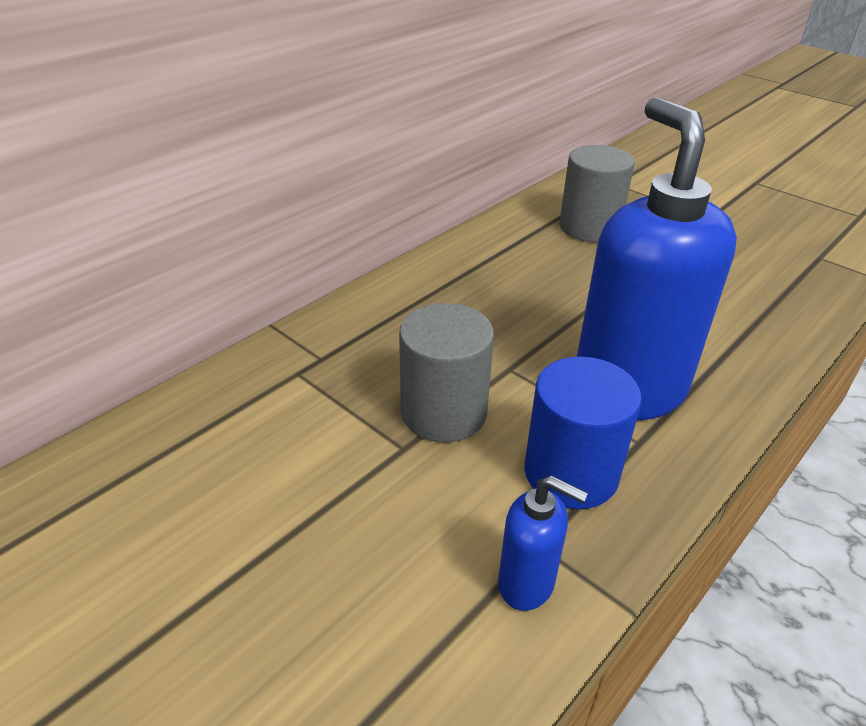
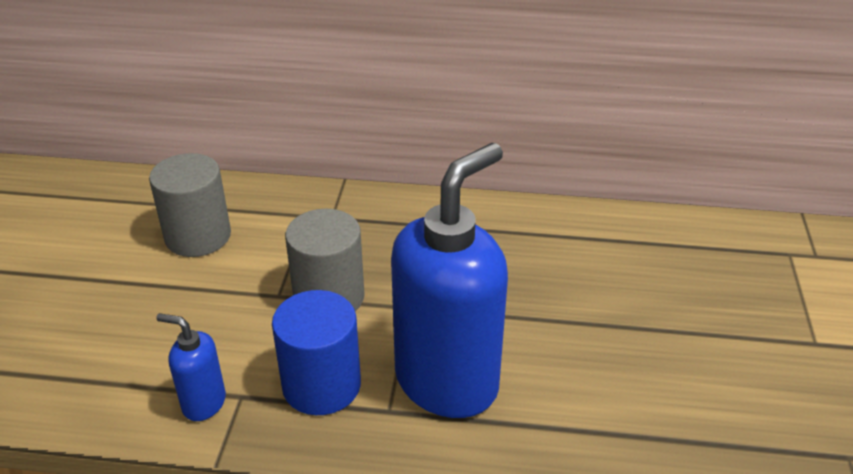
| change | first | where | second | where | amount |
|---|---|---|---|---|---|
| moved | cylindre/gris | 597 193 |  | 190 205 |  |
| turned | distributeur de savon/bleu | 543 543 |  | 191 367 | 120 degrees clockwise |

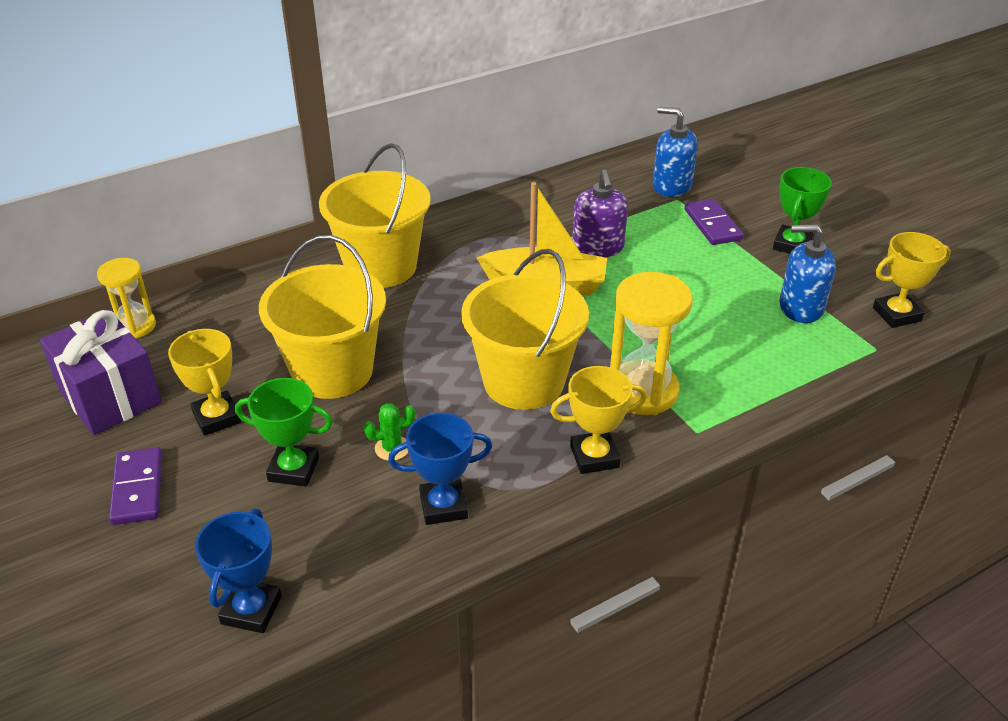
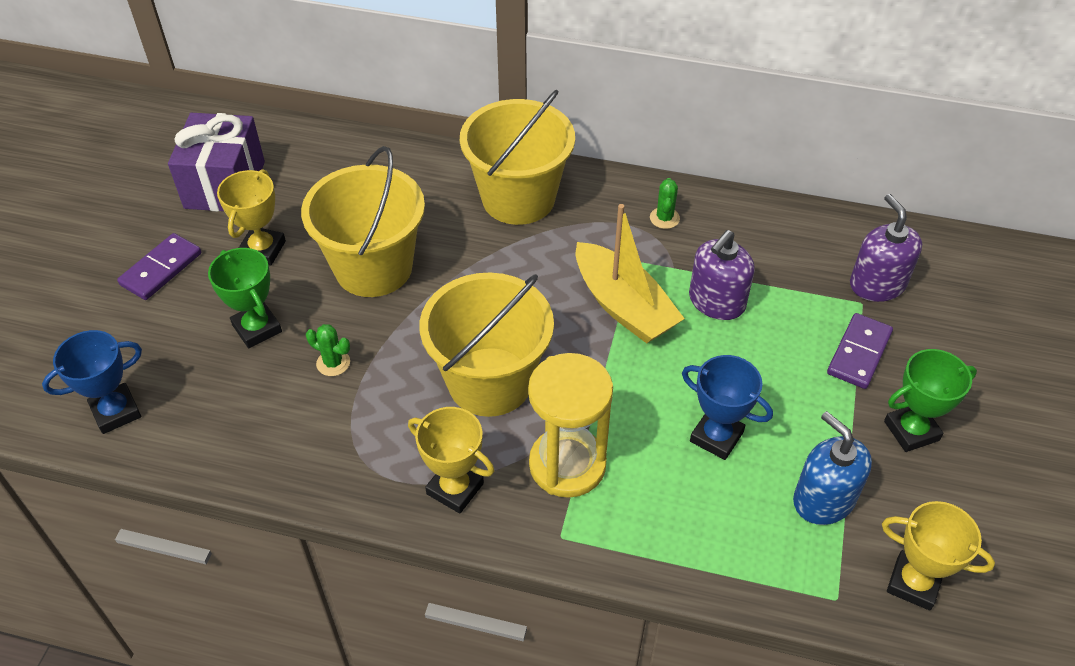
| change | first | where | second | where | amount |
|---|---|---|---|---|---|
| added |  |  | cactus/vert | 665 203 |  |
| moved | trophée/bleu | 440 469 |  | 727 407 |  |
| recoloured | distributeur de savon/bleu | 675 152 | distributeur de savon/violet | 886 248 |  |
| removed | sablier/jaune | 126 298 |  |  |  |

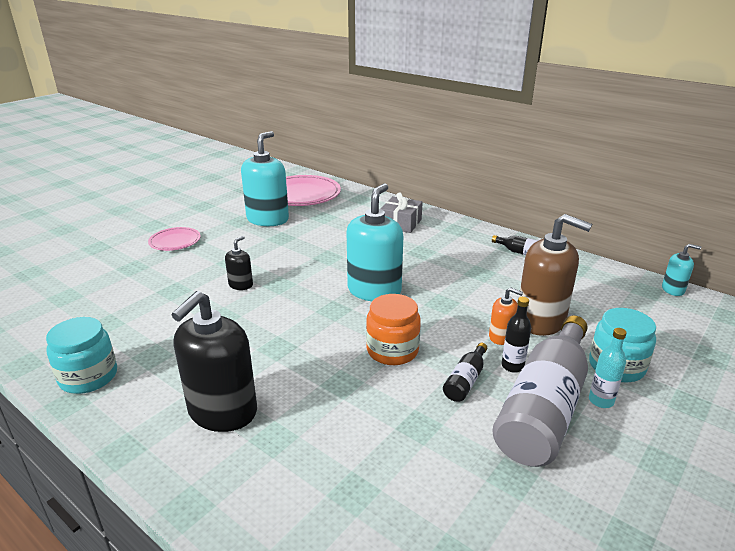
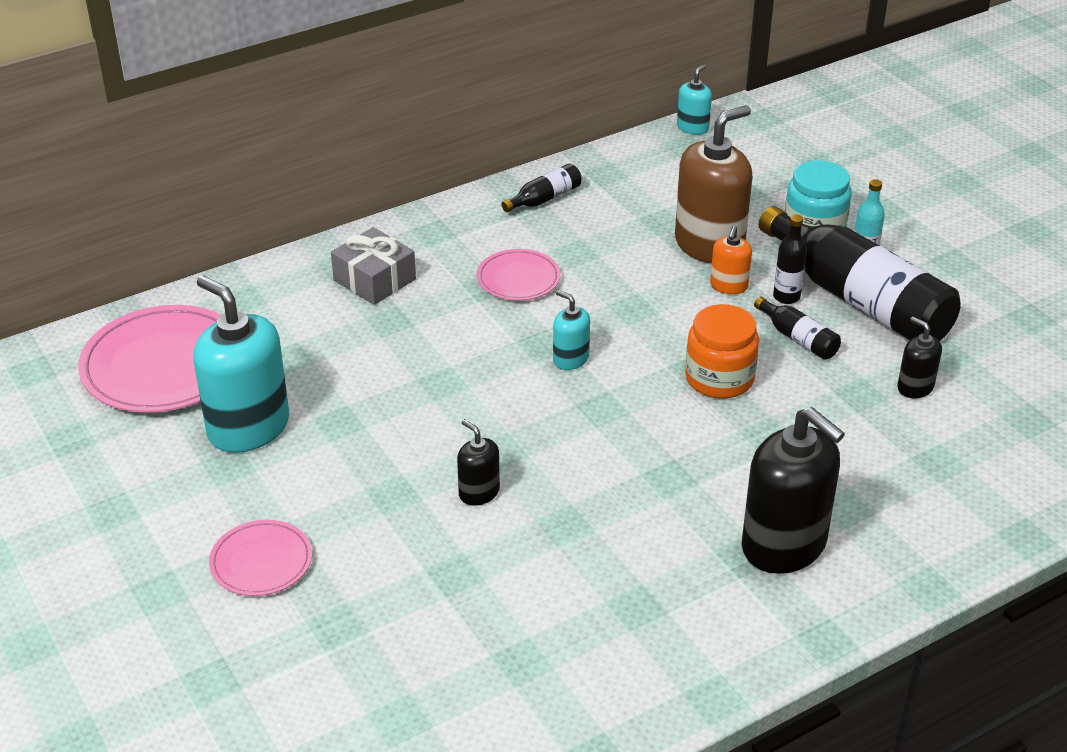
| change | first | where | second | where | amount |
|---|---|---|---|---|---|
| added |  |  | assiette/rose | 519 275 |  |
| resized | distributeur de savon/turquoise | 375 242 |  | 571 330 | x0.48 |
| turned | distributeur de savon/orange | 506 316 |  | 731 259 | 150 degrees clockwise |
| recoloured | bouteille/gris | 540 391 | bouteille/noir | 860 273 |  |
| added |  |  | distributeur de savon/noir | 919 357 |  |
| removed | bocal/turquoise | 81 355 |  |  |  |

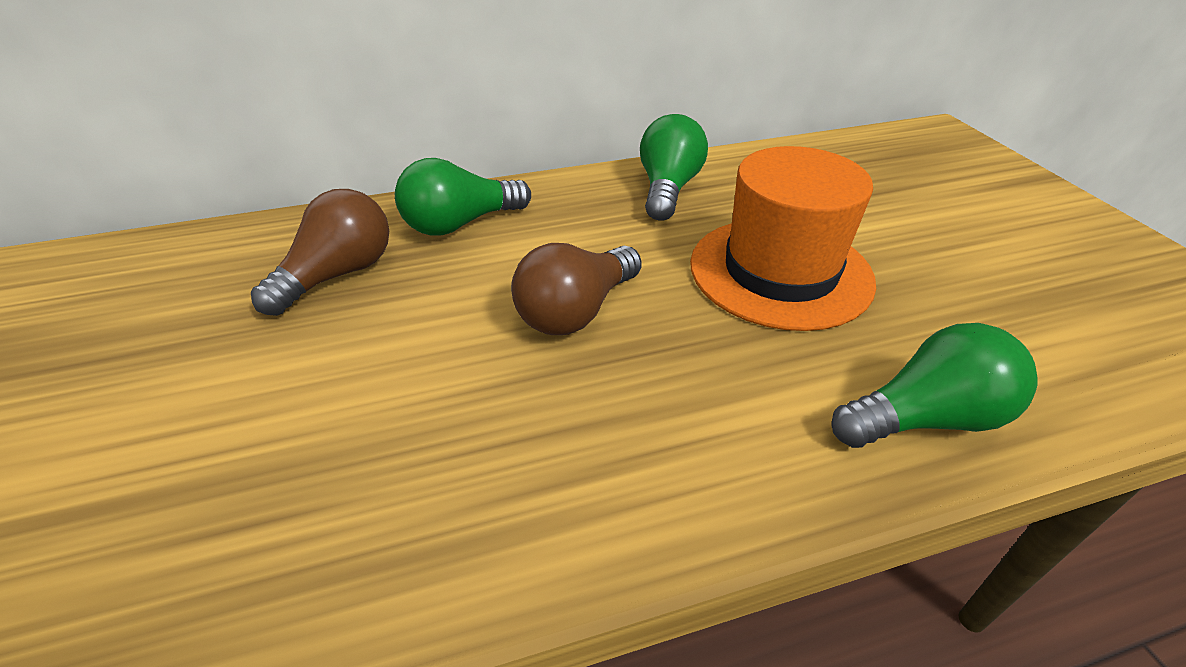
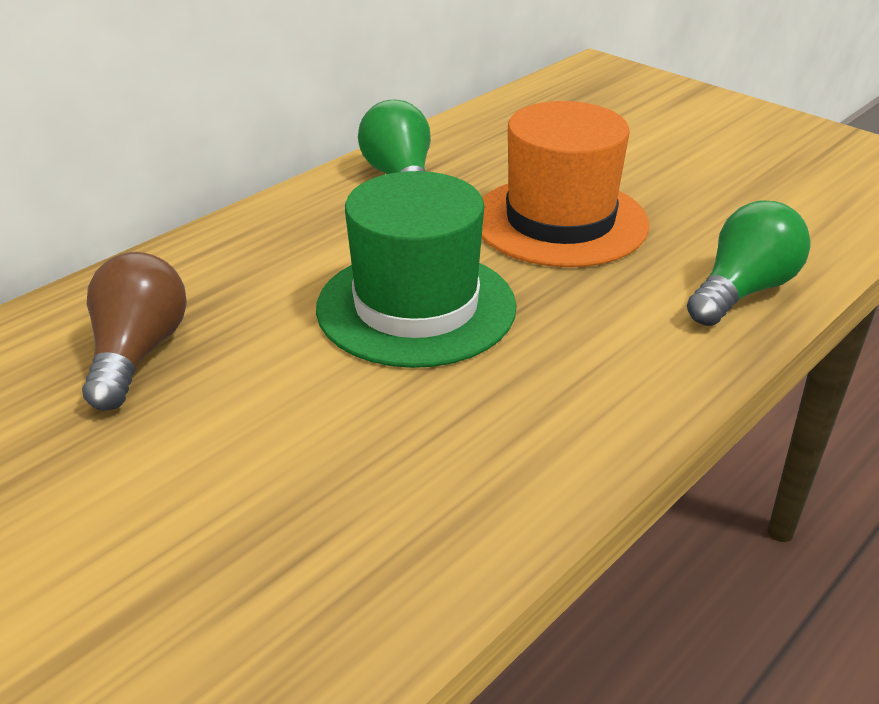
| change | first | where | second | where | amount |
|---|---|---|---|---|---|
| replaced | ampoule/marron | 576 289 | chapeau/vert | 416 269 |  |
| removed | ampoule/vert | 463 197 |  |  |  |

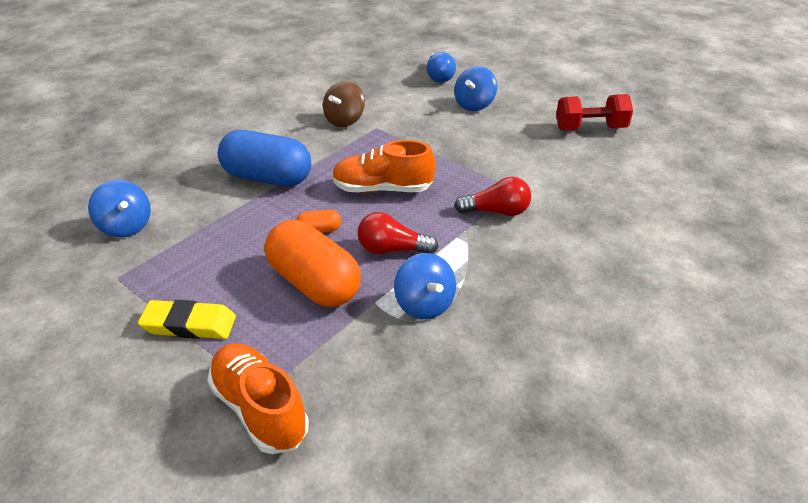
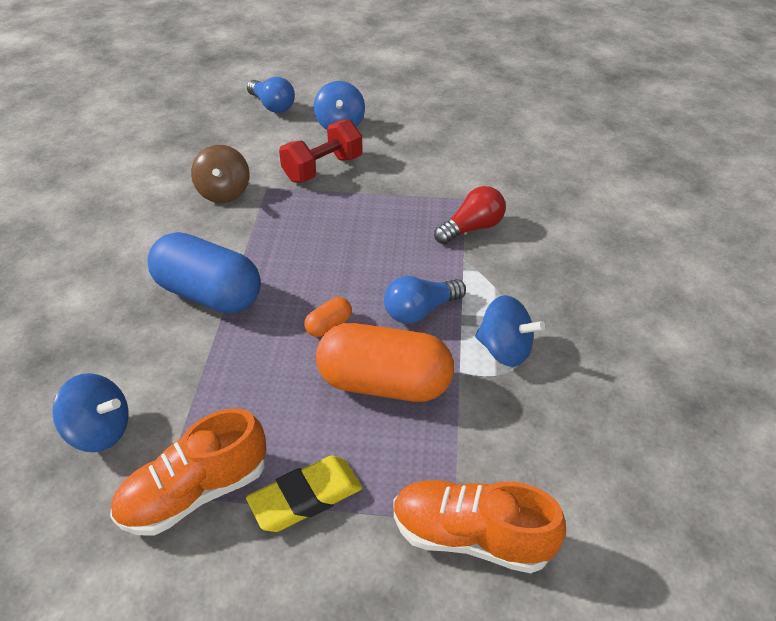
| change | first | where | second | where | amount |
|---|---|---|---|---|---|
| moved | chaussure/orange | 384 166 |  | 188 472 |  |
| turned | gélule/bleu | 264 158 |  | 204 273 | 45 degrees clockwise |
| moved | haltère/rouge | 594 112 |  | 321 151 |  |
| recoloured | ampoule/rouge | 397 233 | ampoule/bleu | 425 300 |  |

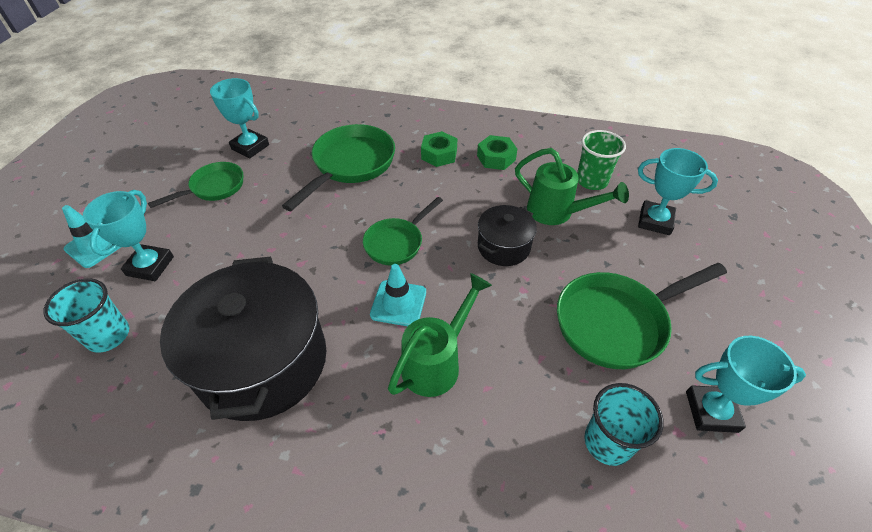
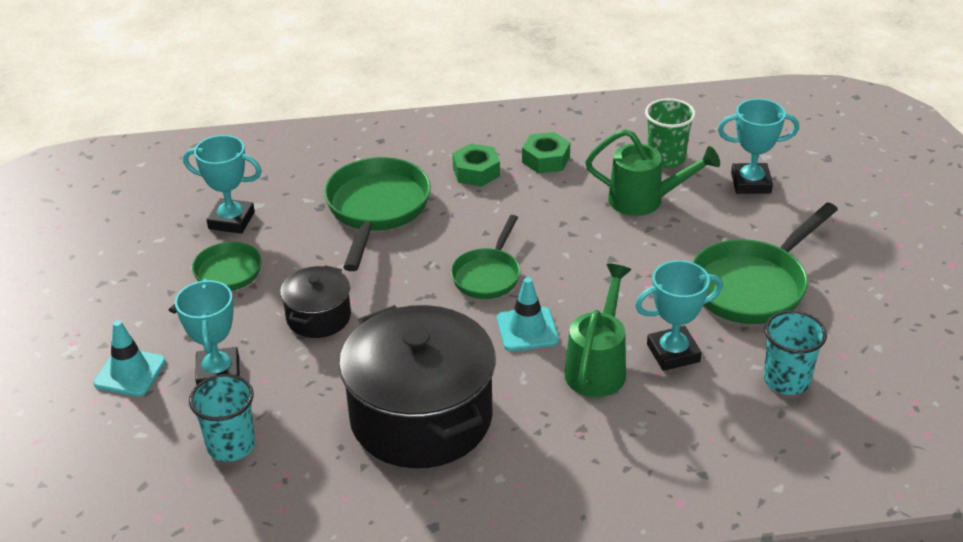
| change | first | where | second | where | amount |
|---|---|---|---|---|---|
| moved | marmite/noir | 507 235 |  | 315 301 |  |
| moved | trophée/turquoise | 746 384 |  | 679 315 |  |

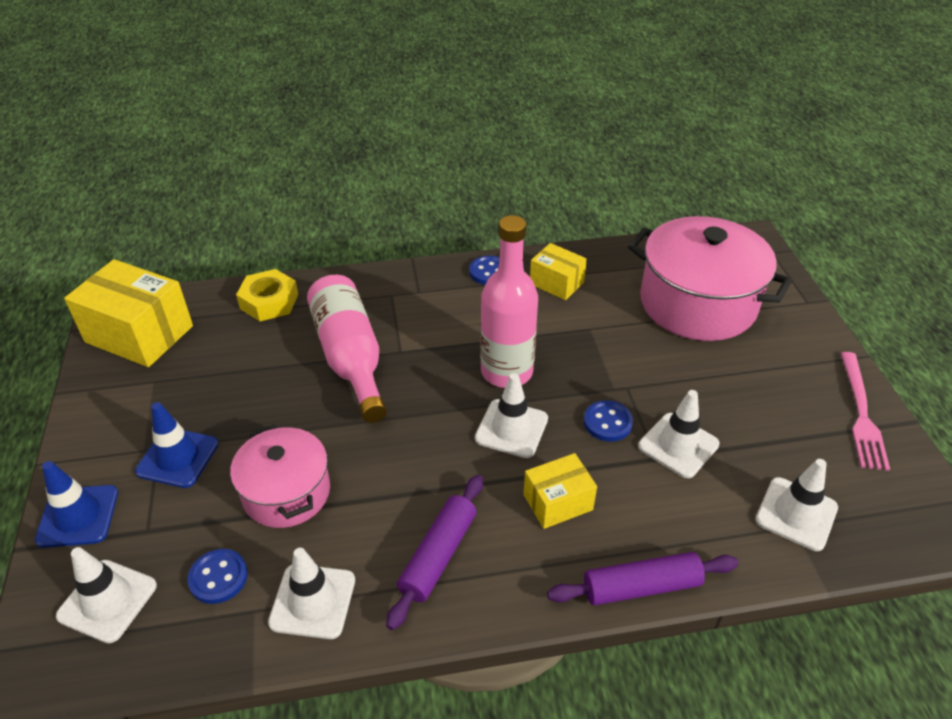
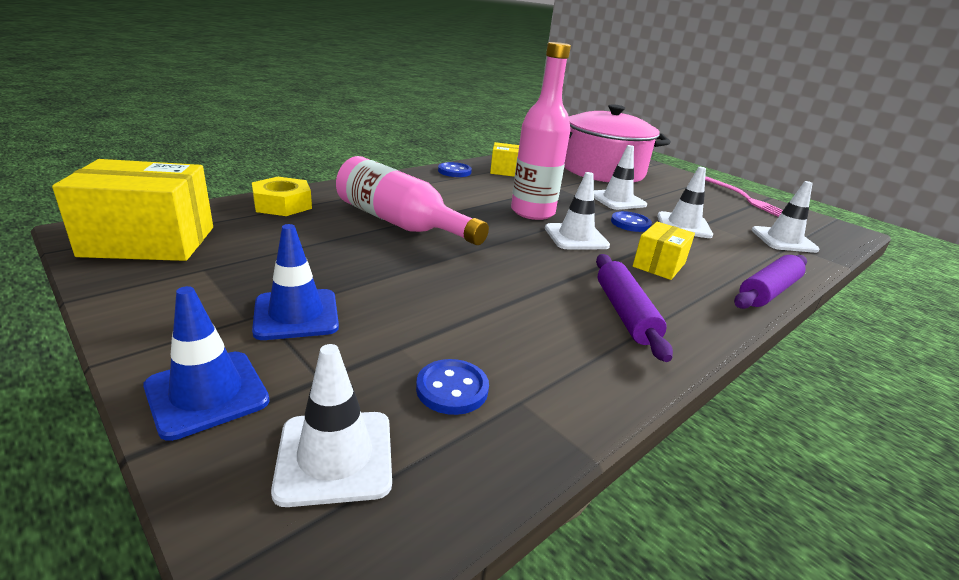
| change | first | where | second | where | amount |
|---|---|---|---|---|---|
| moved | cône de chantier/blanc | 311 593 |  | 620 177 |  |
| removed | marmite/rose | 280 476 |  |  |  |

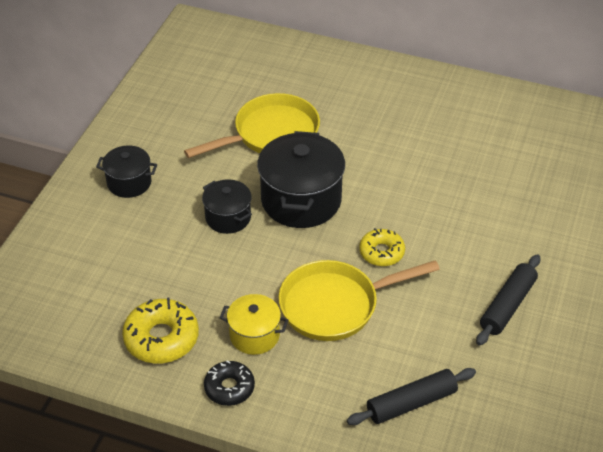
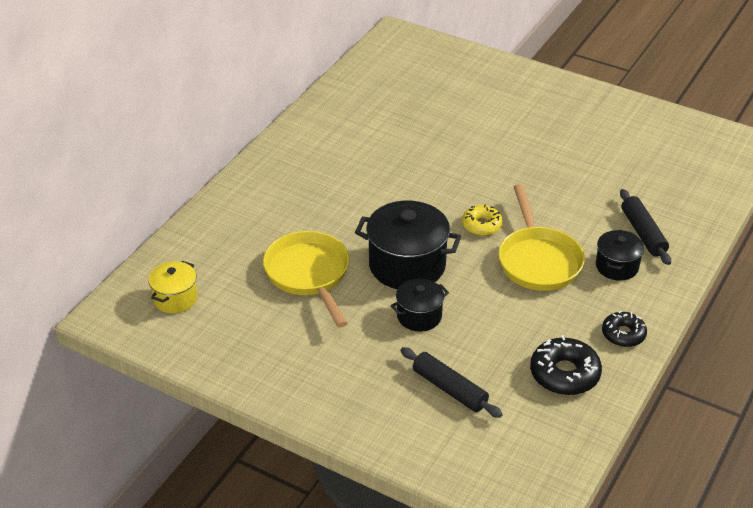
| change | first | where | second | where | amount |
|---|---|---|---|---|---|
| moved | marmite/jaune | 254 324 |  | 173 287 |  |
| moved | rouleau à pâtisserie/noir | 508 300 |  | 451 382 |  |
| recoloured | beignet/jaune | 160 331 | beignet/noir | 566 365 |  |
| moved | marmite/noir | 126 171 |  | 620 255 |  |

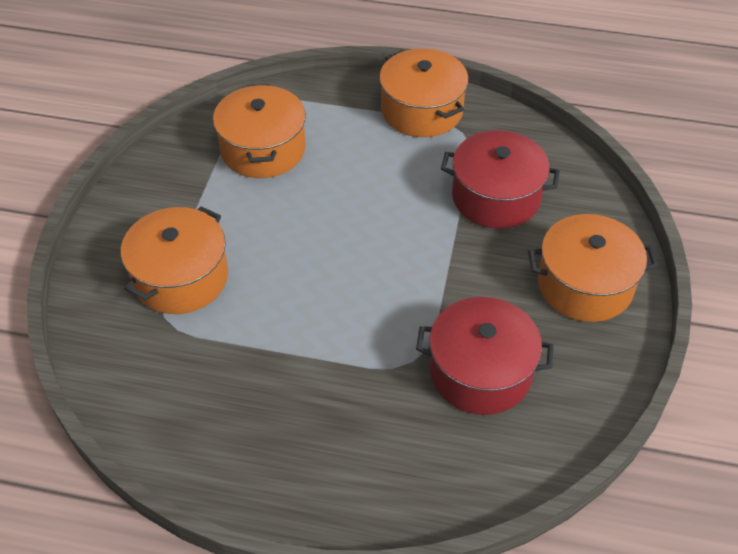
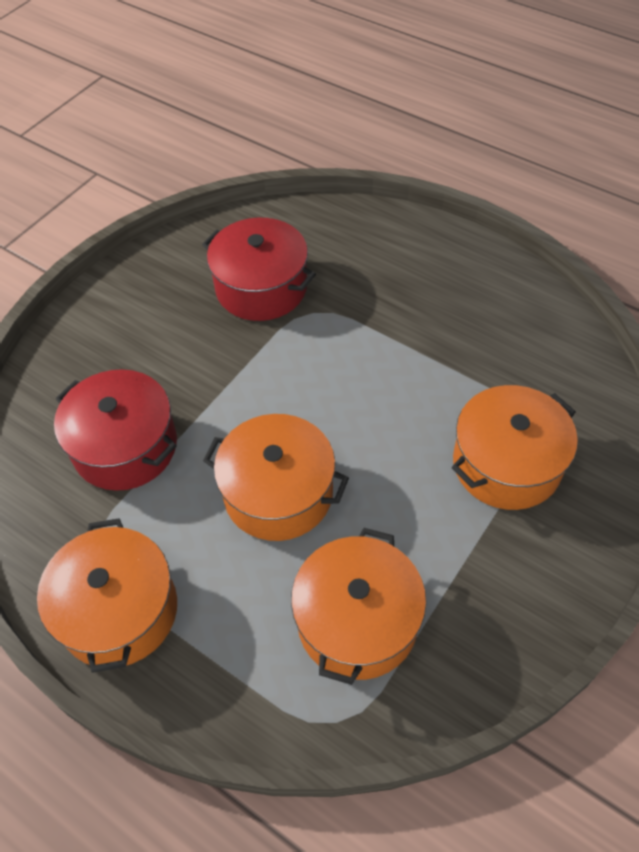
| change | first | where | second | where | amount |
|---|---|---|---|---|---|
| moved | marmite/orange | 593 268 |  | 276 477 |  |

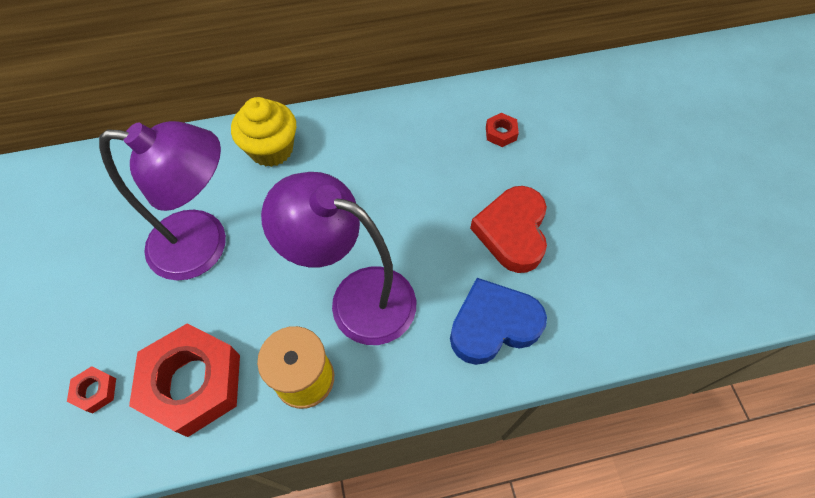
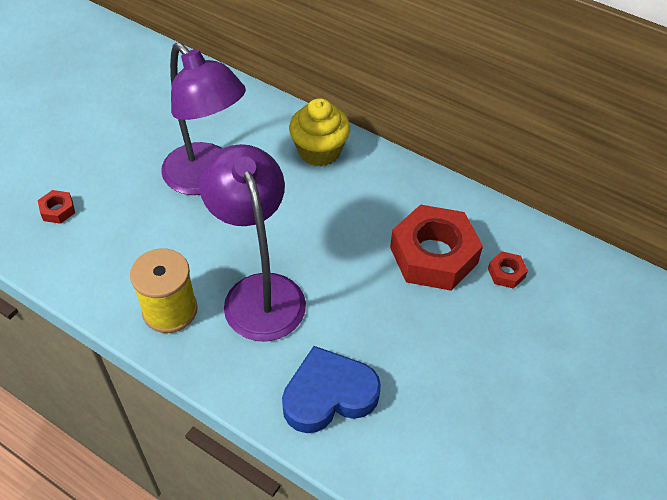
| change | first | where | second | where | amount |
|---|---|---|---|---|---|
| turned | cœur/bleu | 498 321 |  | 331 389 | 45 degrees counterclockwise |
| moved | écrou/rouge | 184 380 |  | 436 247 |  |
| removed | cœur/rouge | 508 229 |  |  |  |

